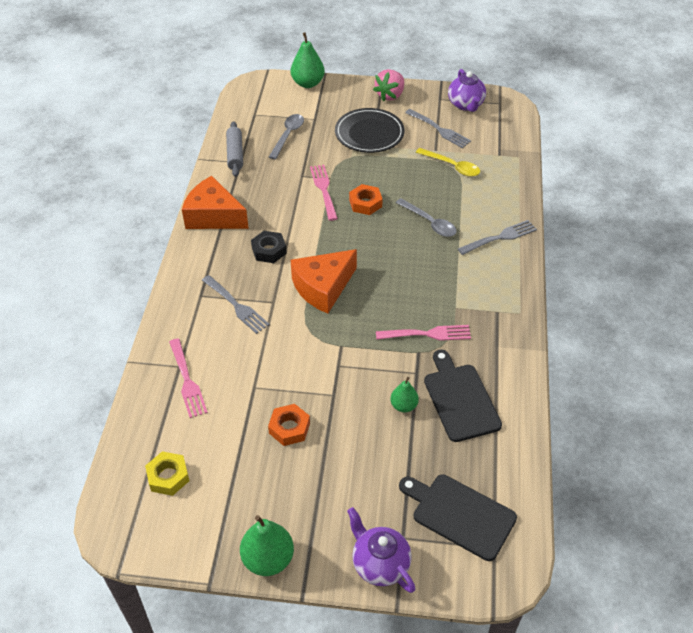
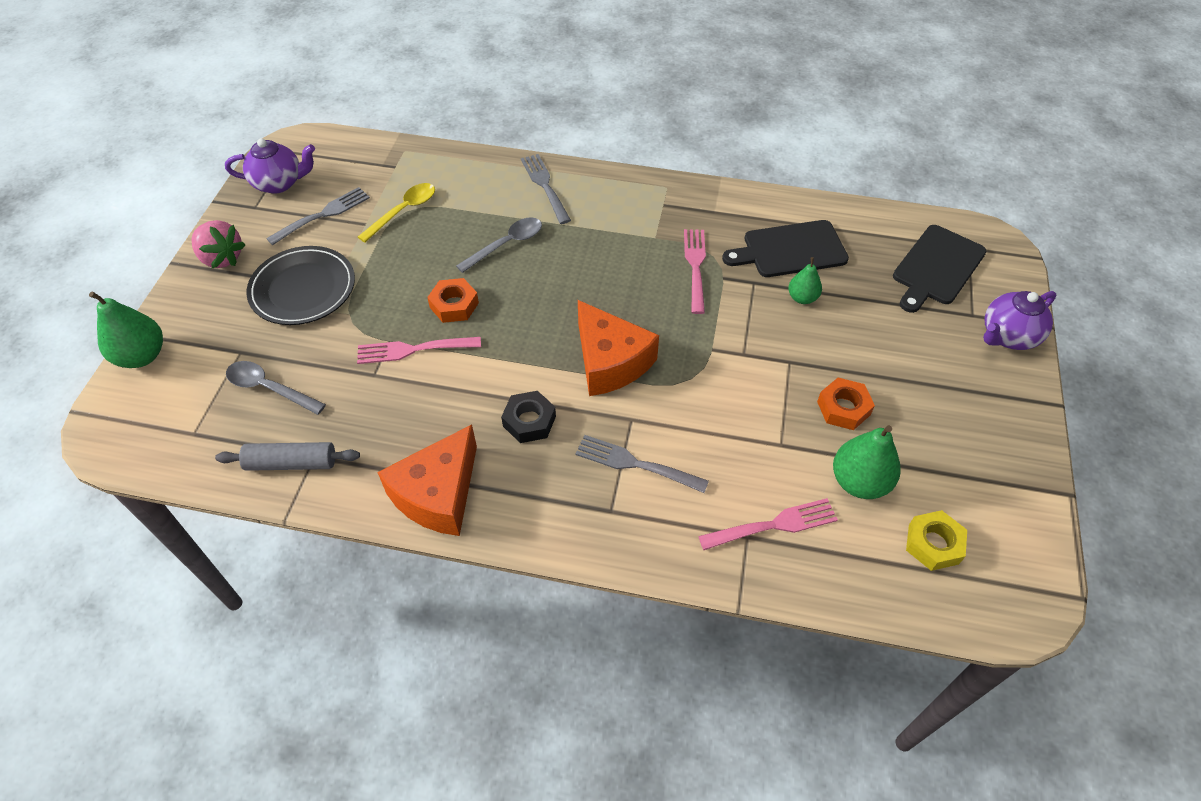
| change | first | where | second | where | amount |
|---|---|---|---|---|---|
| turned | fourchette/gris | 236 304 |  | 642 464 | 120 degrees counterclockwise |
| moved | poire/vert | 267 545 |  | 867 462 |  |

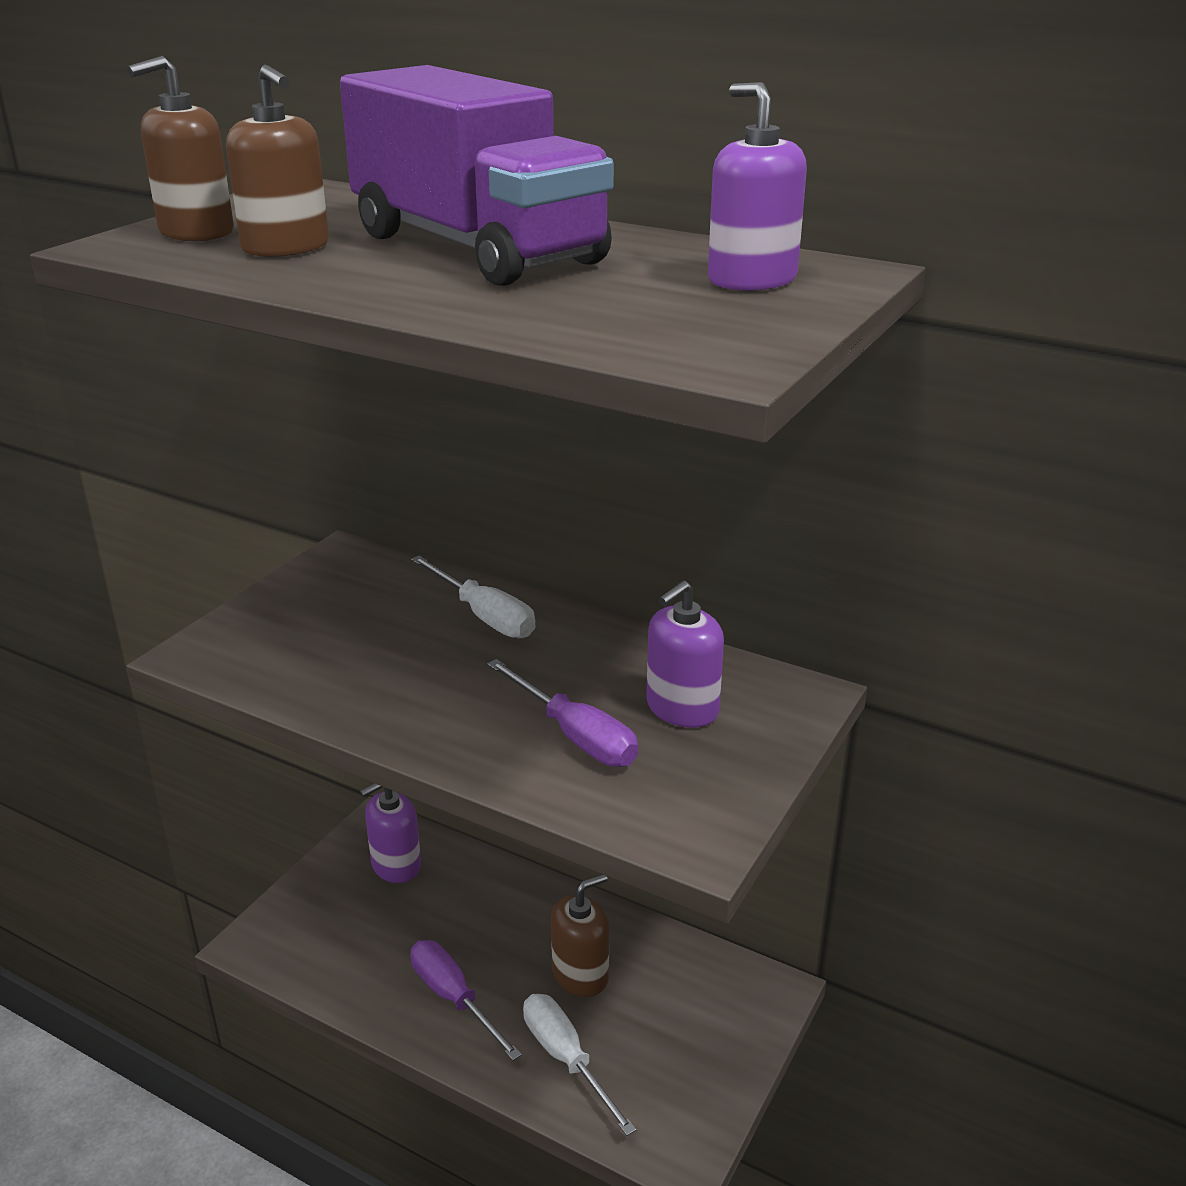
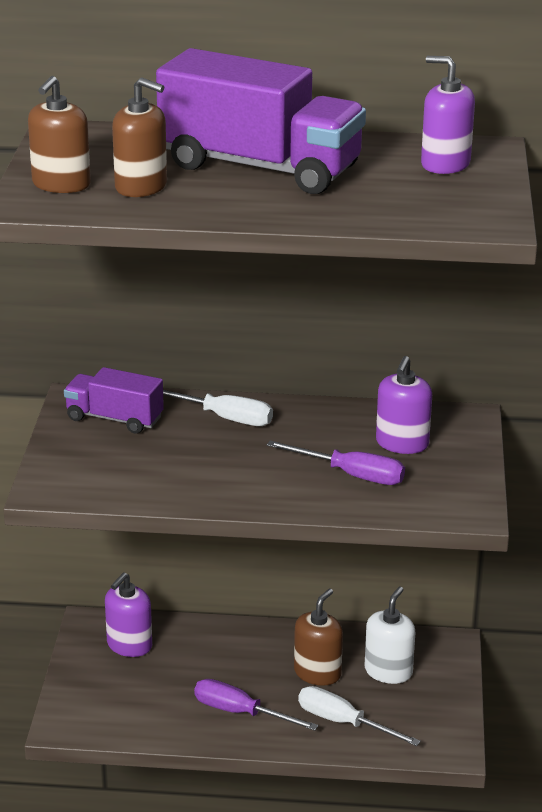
| change | first | where | second | where | amount |
|---|---|---|---|---|---|
| added |  |  | camion/violet | 114 400 |  |
| added |  |  | distributeur de savon/blanc | 390 635 |  |

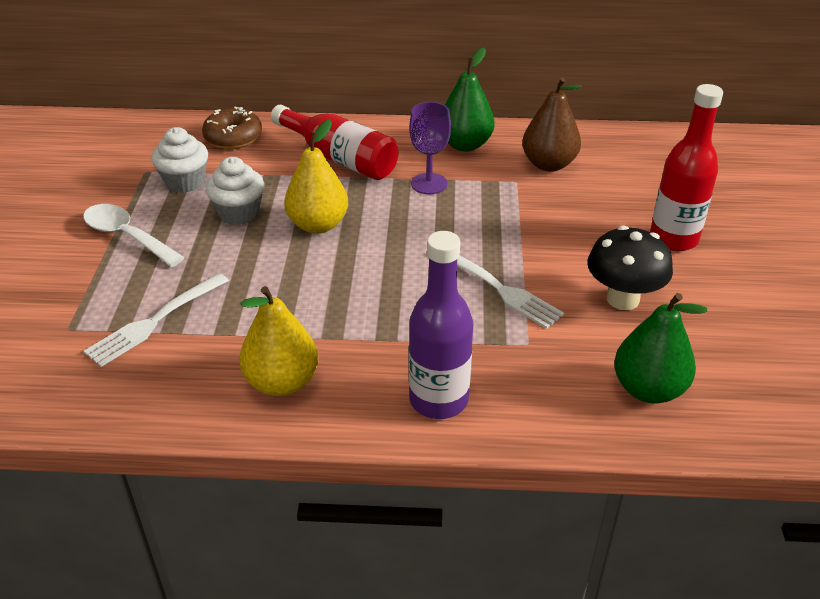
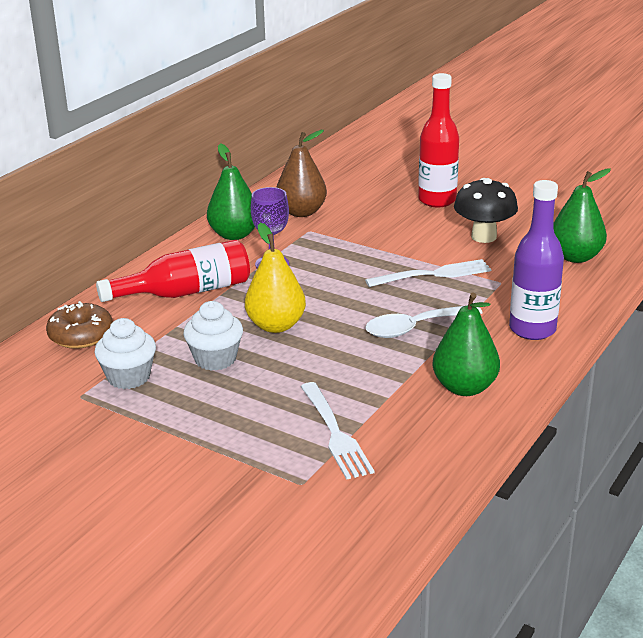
| change | first | where | second | where | amount |
|---|---|---|---|---|---|
| moved | cuillère/blanc | 134 235 |  | 424 321 |  |
| recoloured | poire/jaune | 278 341 | poire/vert | 466 344 |  |

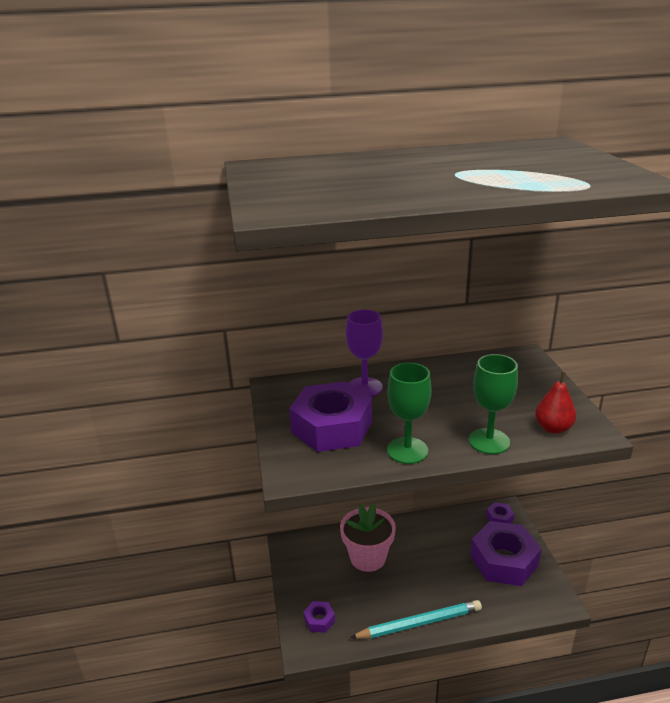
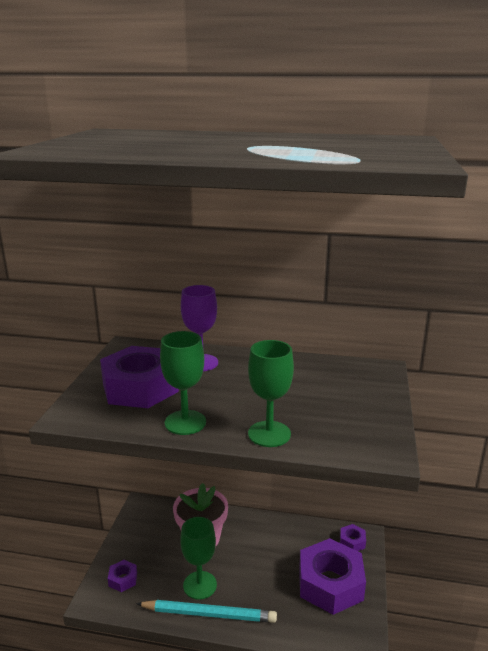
| change | first | where | second | where | amount |
|---|---|---|---|---|---|
| added |  |  | verre à pied/vert | 198 558 |  |
| removed | poire/rouge | 555 403 |  |  |  |

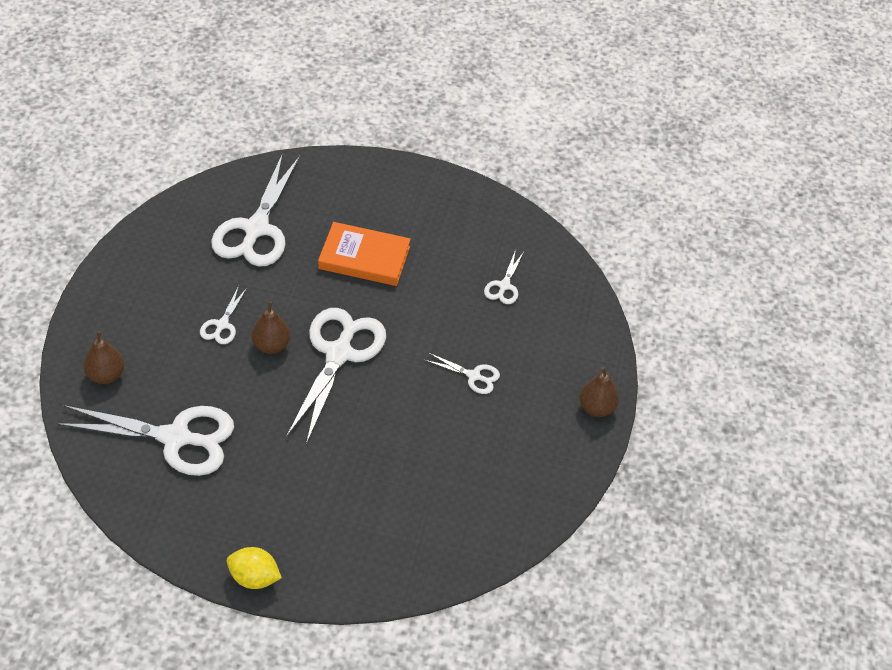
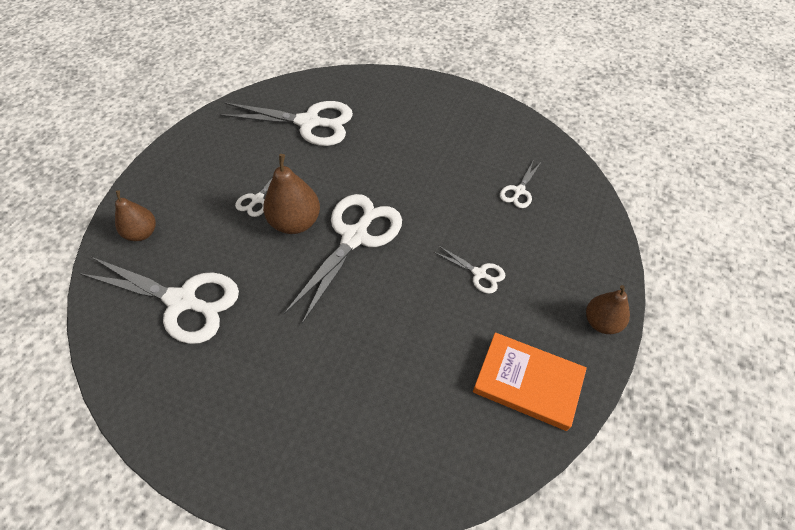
| change | first | where | second | where | amount |
|---|---|---|---|---|---|
| turned | ciseaux/blanc | 255 209 |  | 286 123 | 105 degrees counterclockwise |
| resized | poire/marron | 270 328 |  | 291 194 | x1.51 |
| moved | livre/orange | 364 254 |  | 530 381 |  |
| removed | citron/jaune | 254 568 |  |  |  |

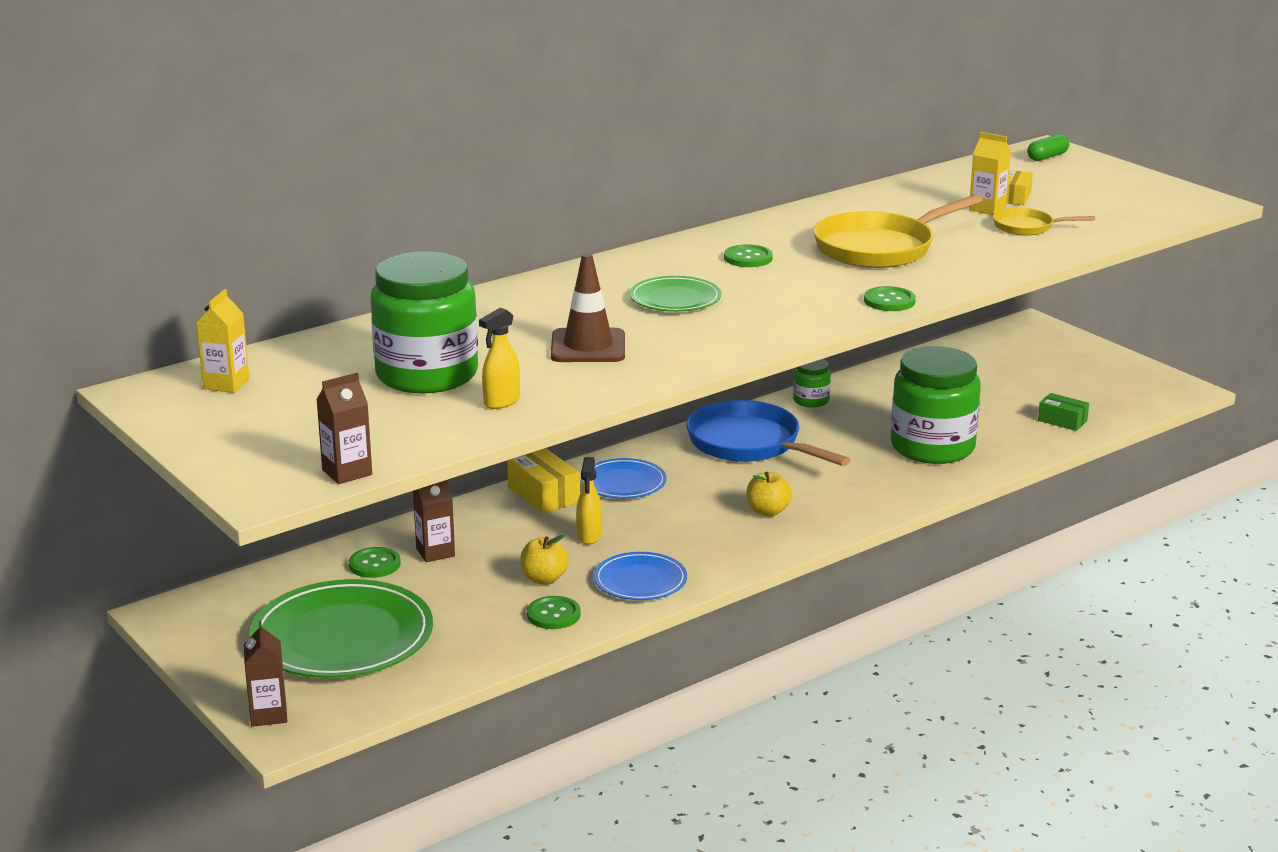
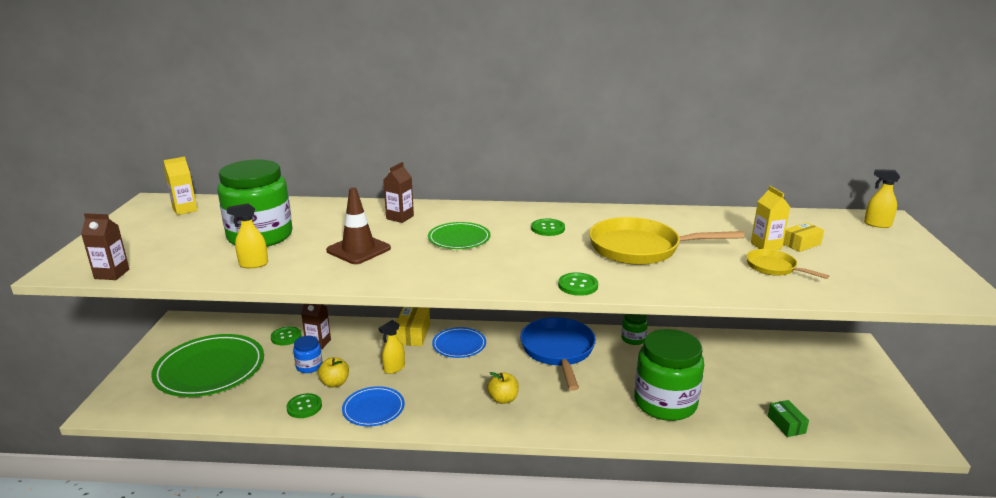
| change | first | where | second | where | amount |
|---|---|---|---|---|---|
| added |  |  | bocal/bleu | 308 354 |  |
| moved | brique de lait/marron | 266 674 |  | 398 192 |  |
| replaced | gélule/vert | 1048 147 | vaporisateur/jaune | 882 198 |  |

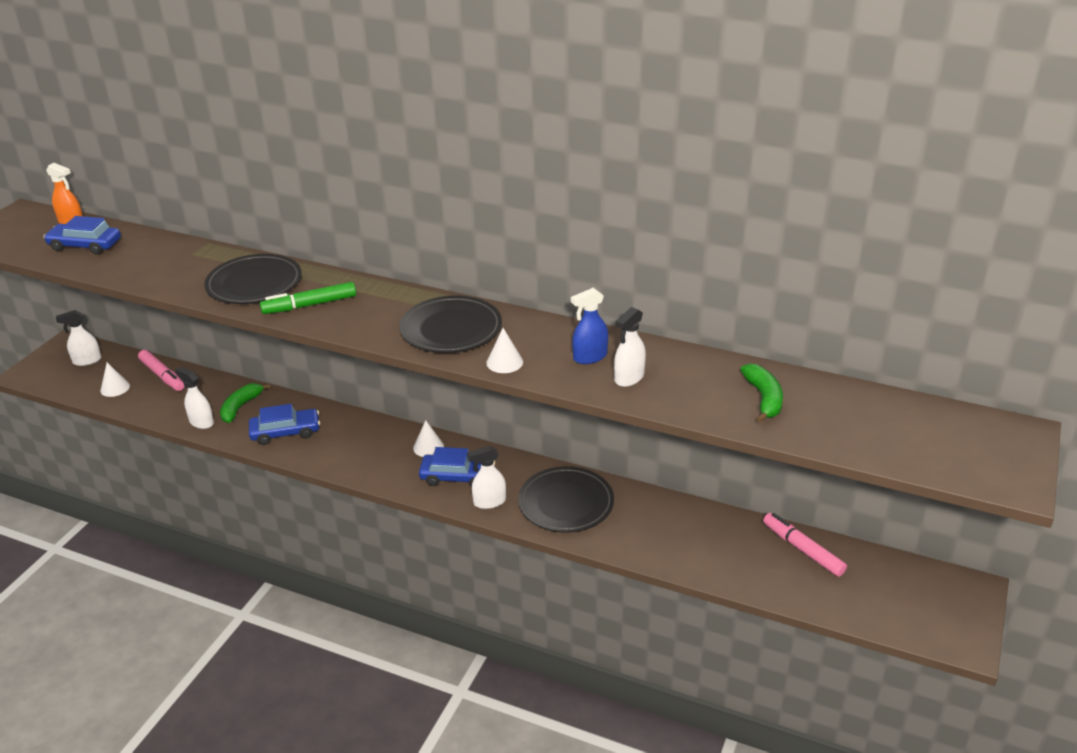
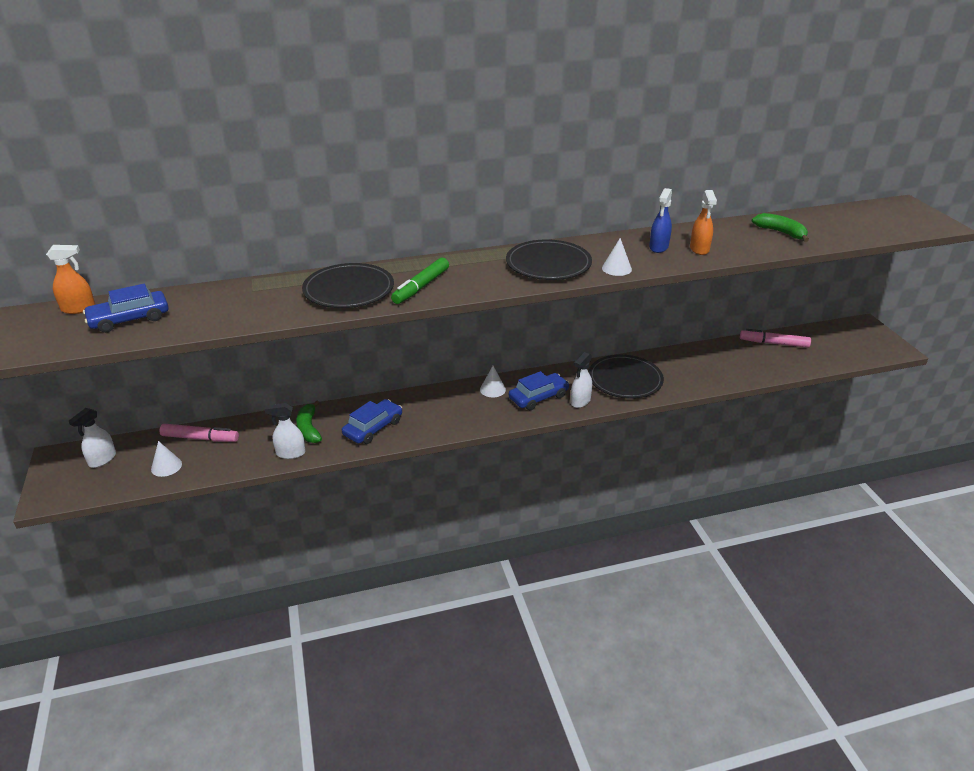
| change | first | where | second | where | amount |
|---|---|---|---|---|---|
| recoloured | vaporisateur/blanc | 630 347 | vaporisateur/orange | 703 222 |  |

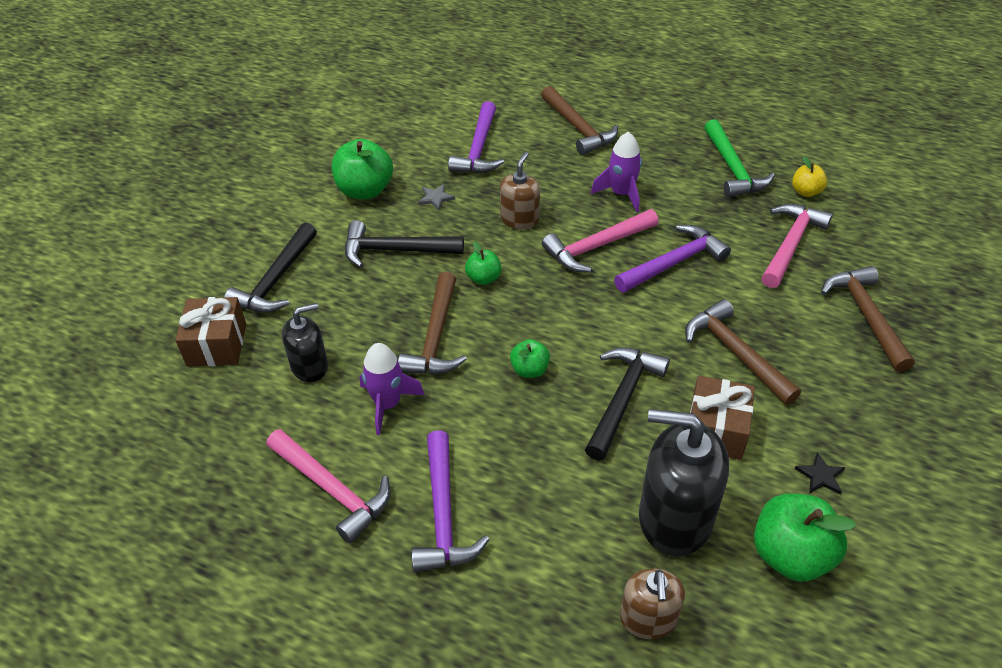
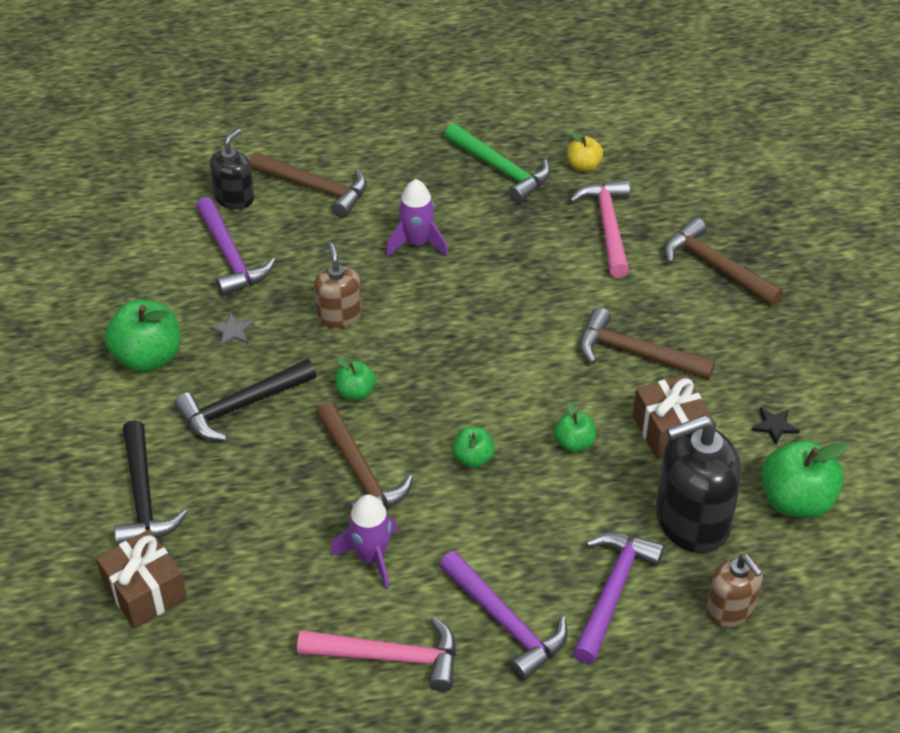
| change | first | where | second | where | amount |
|---|---|---|---|---|---|
| moved | distributeur de savon/noir | 305 342 |  | 232 169 |  |
| replaced | marteau/noir | 627 404 | pomme/vert | 575 426 |  |
| moved | marteau/violet | 672 259 |  | 618 598 |  |
| removed | marteau/rose | 600 240 |  |  |  |

